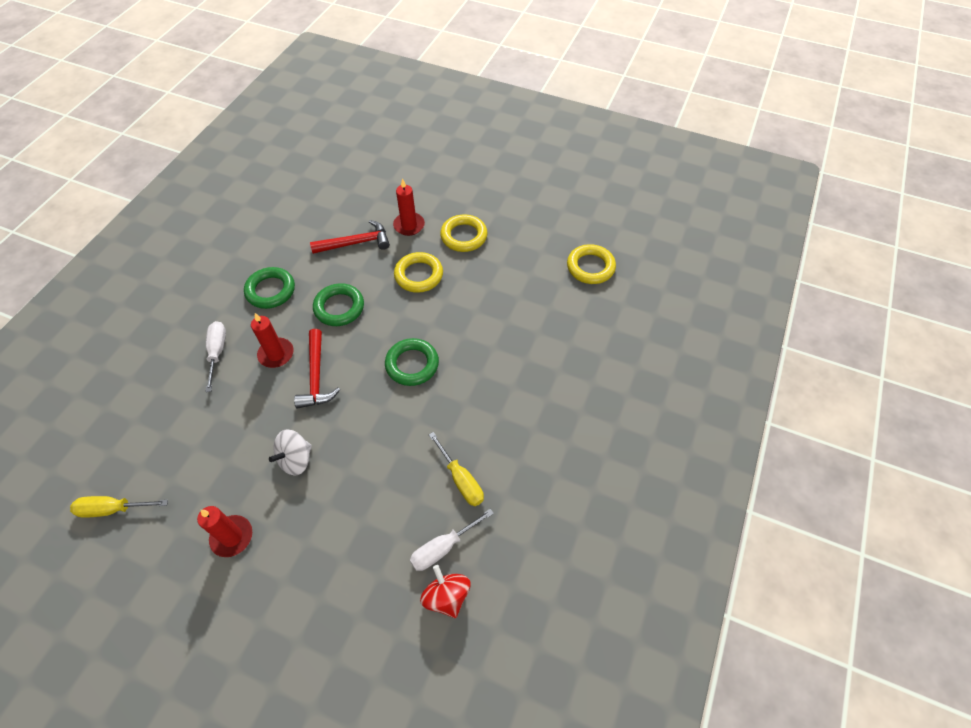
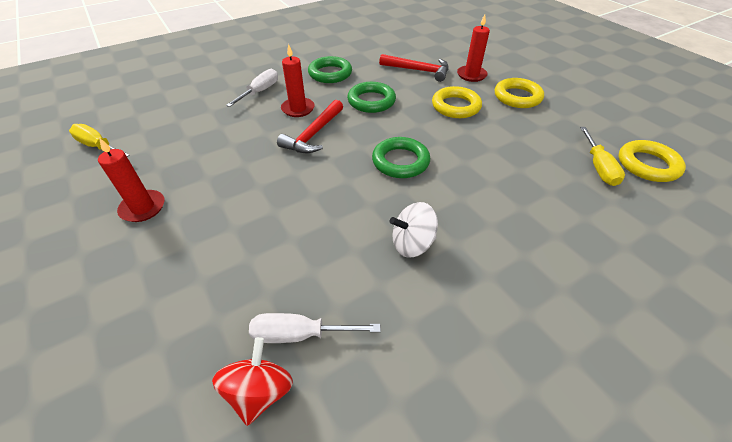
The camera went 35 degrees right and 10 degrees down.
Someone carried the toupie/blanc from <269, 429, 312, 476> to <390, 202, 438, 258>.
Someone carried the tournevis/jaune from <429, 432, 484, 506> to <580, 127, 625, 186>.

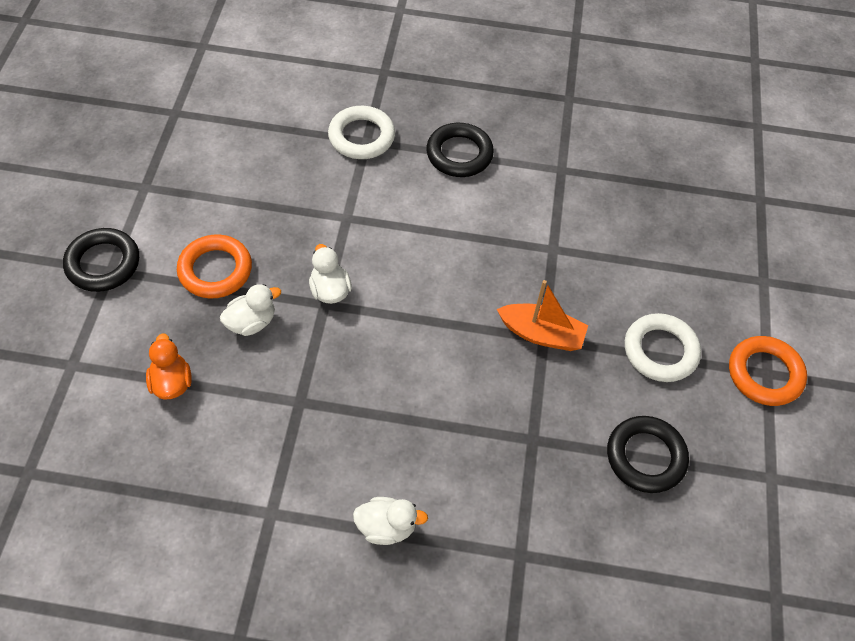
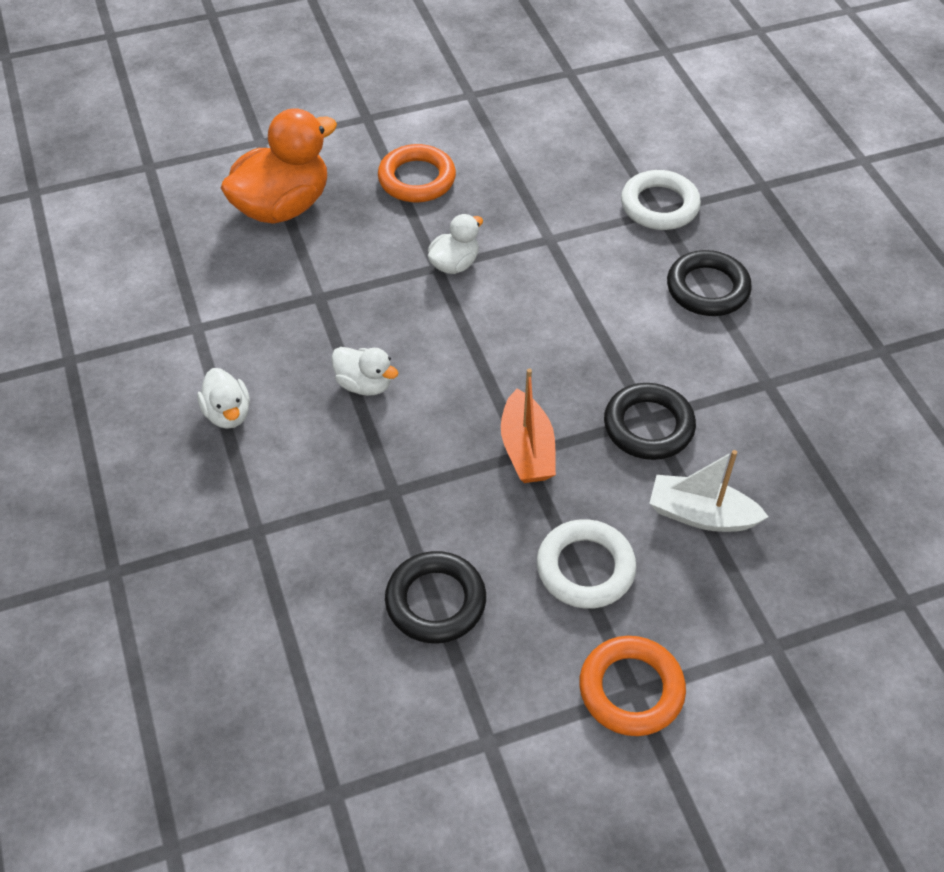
The camera went 65 degrees right and 5 degrees down.
Someone scaled the canard/orange at <146, 333, 192, 400> by 1.96.
Someone carried the canard/blanc from <220, 284, 281, 336> to <331, 347, 398, 396>.
Someone carried the anneau/noir from <63, 228, 139, 292> to <604, 383, 696, 460>.
Someone put down the bateau/blanc at <649, 450, 769, 532>.

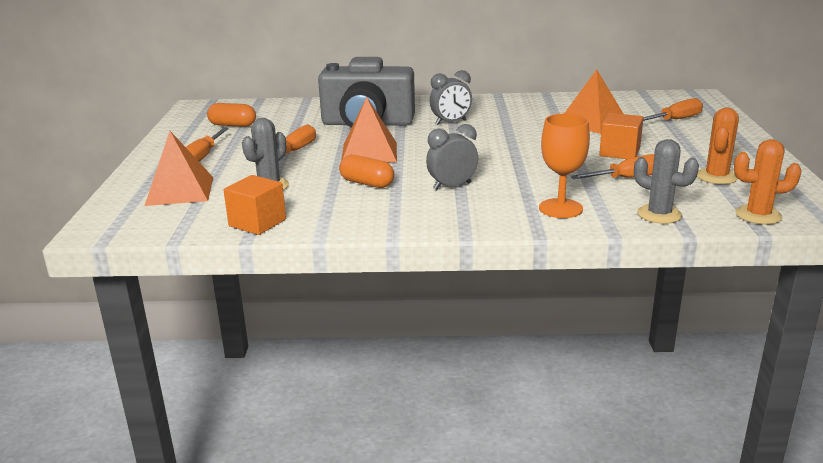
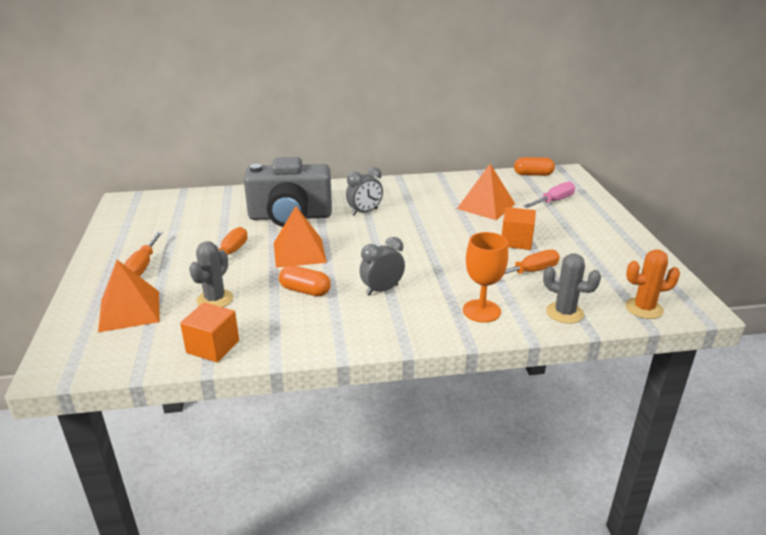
The camera went 10 degrees left and 5 degrees up.
Someone carried the gélule/orange from <207, 103, 256, 127> to <514, 157, 555, 176>.
Someone repainted the tournevis/orange at <643, 98, 703, 121>, which became the tournevis/rose at <523, 182, 575, 208>.
Someone took away the cactus/orange at <697, 108, 739, 184>.

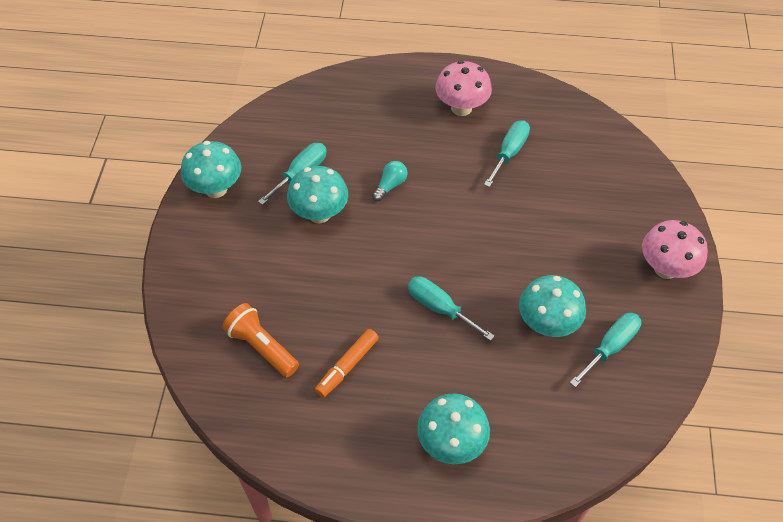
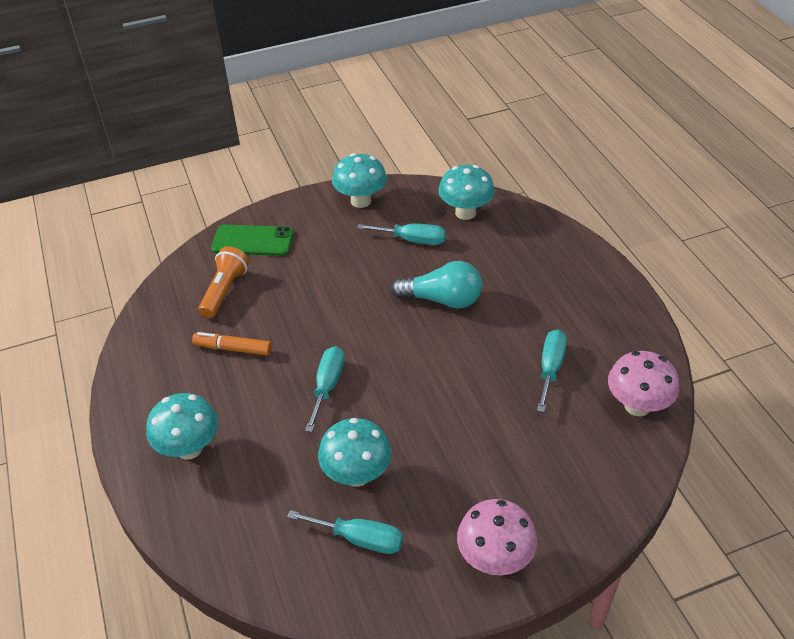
The camera went 65 degrees right and 10 degrees down.
Someone put down the téléphone/vert at <211, 225, 294, 256>.
Someone scaled the ampoule/turquoise at <372, 161, 407, 201> by 1.86.
Someone carried the champignon/turquoise from <287, 166, 348, 223> to <438, 165, 495, 220>.
Someone rotated the tournevis/turquoise at <484, 120, 530, 187> by 75 degrees counterclockwise.
Someone carried the champignon/rose from <435, 60, 492, 116> to <608, 351, 679, 416>.

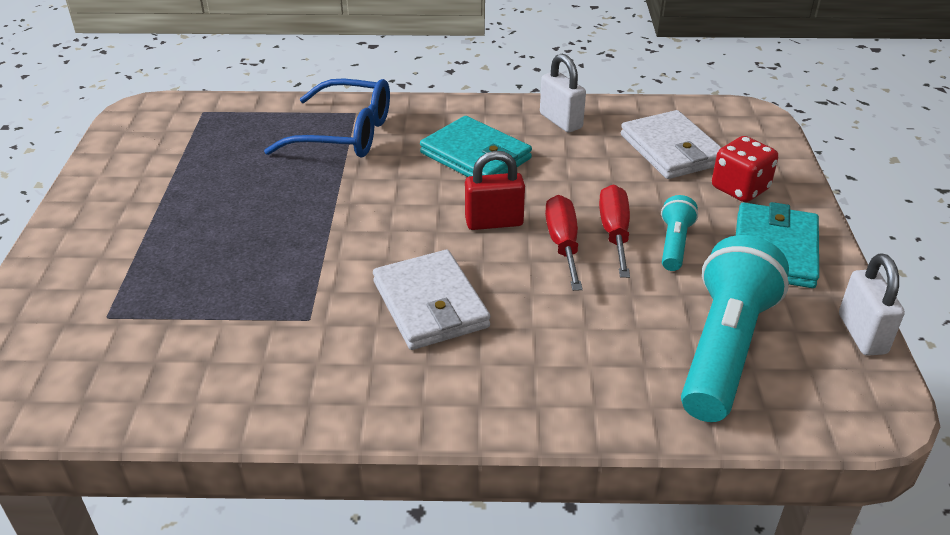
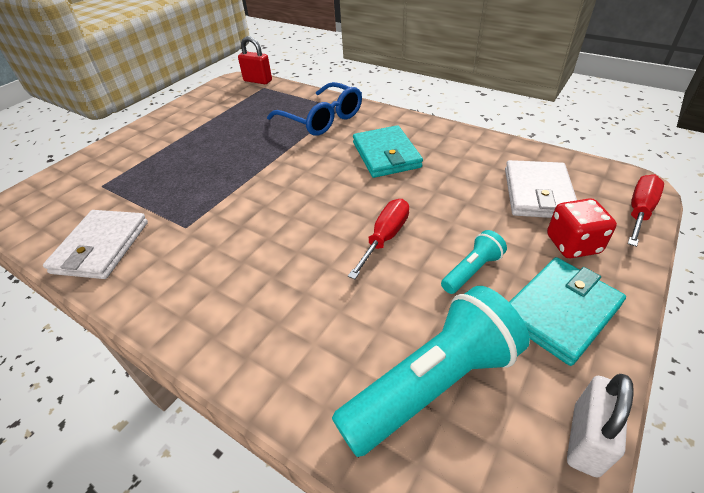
The camera went 35 degrees right and 5 degrees up.
Someone carried the portefeuille/blanc from <373, 250, 490, 350> to <43, 210, 148, 279>.
Someone carried the cadenas/rouge from <465, 151, 525, 230> to <238, 36, 272, 84>.
Someone carried the tournevis/rouge from <599, 184, 630, 278> to <628, 174, 664, 247>.
Someone took away the cadenas/blanc at <540, 54, 586, 133>.

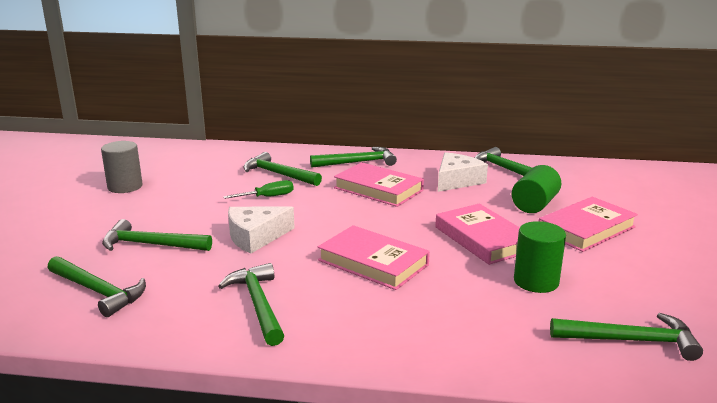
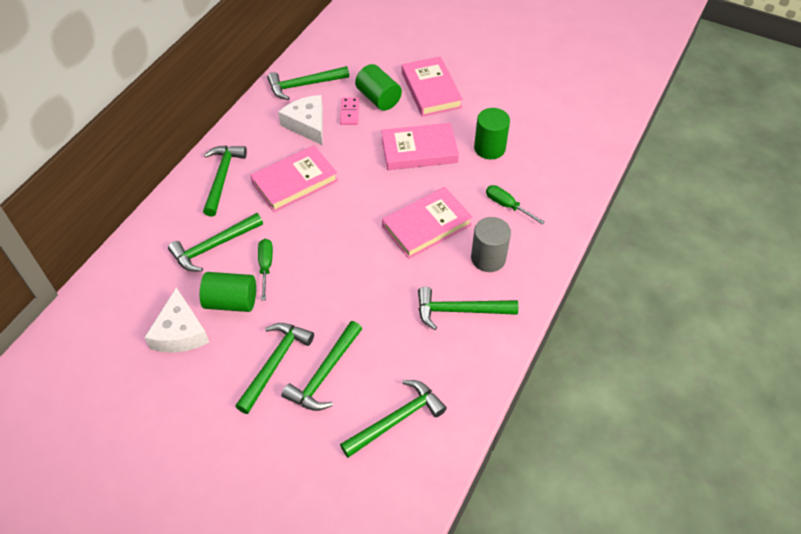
The camera went 70 degrees left and 30 degrees up.
Someone carried the fromage/blanc from <228, 207, 295, 254> to <144, 287, 209, 353>.
Someone put down the cylindre/vert at <200, 272, 256, 312>.
Someone carried the marteau/vert from <550, 313, 703, 361> to <235, 323, 314, 414>.
Someone put down the domino/rose at <340, 97, 359, 125>.
Someone carried the cylindre/gris from <101, 141, 143, 193> to <471, 217, 511, 272>.
Someone put down the tournevis/vert at <486, 185, 545, 224>.

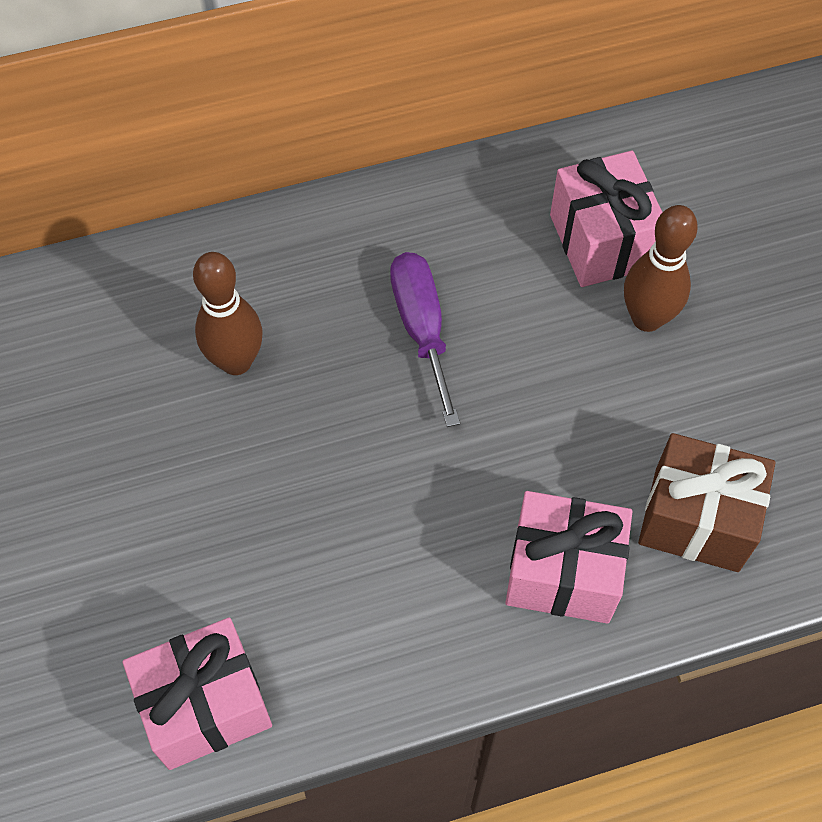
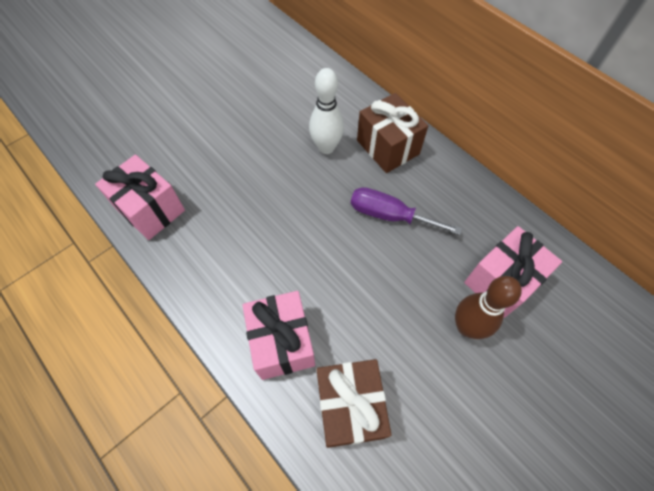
The camera went 65 degrees right and 0 degrees up.
Someone repainted the quille/marron at <193, 252, 262, 375>, which became the quille/blanc at <309, 68, 344, 154>.
Someone rotated the tournevis/violet at <390, 252, 460, 427> by 120 degrees counterclockwise.
Someone put down the cadeau/marron at <357, 93, 428, 173>.

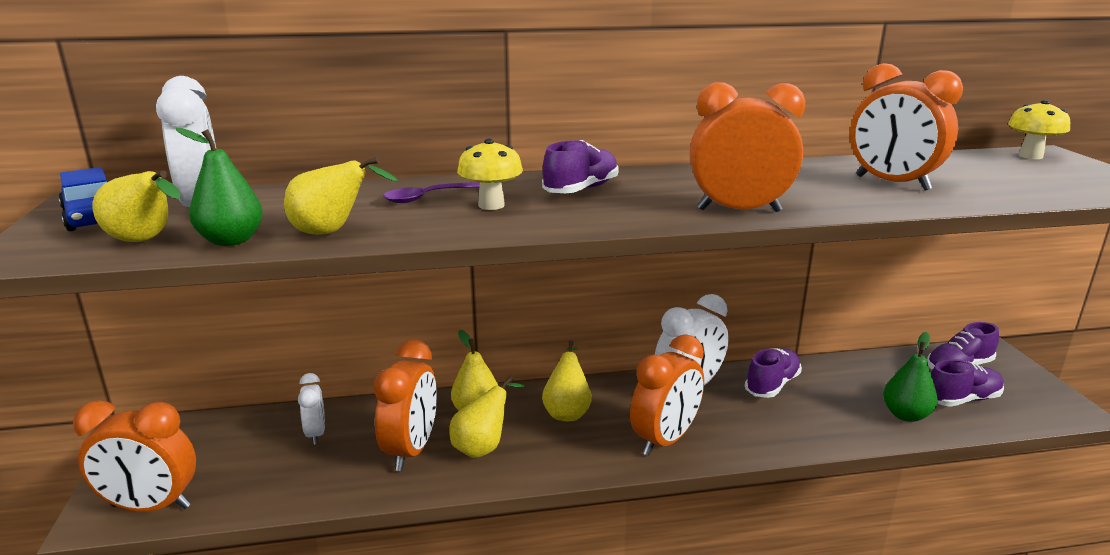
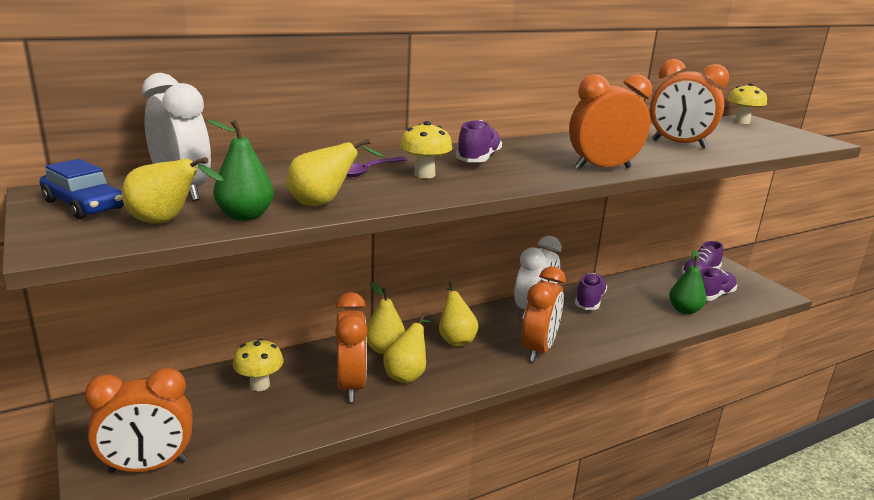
The camera went 20 degrees left and 0 degrees up.
Someone swapped the réveil/blanc at <298, 373, 325, 445> for the champignon/jaune at <233, 338, 284, 391>.

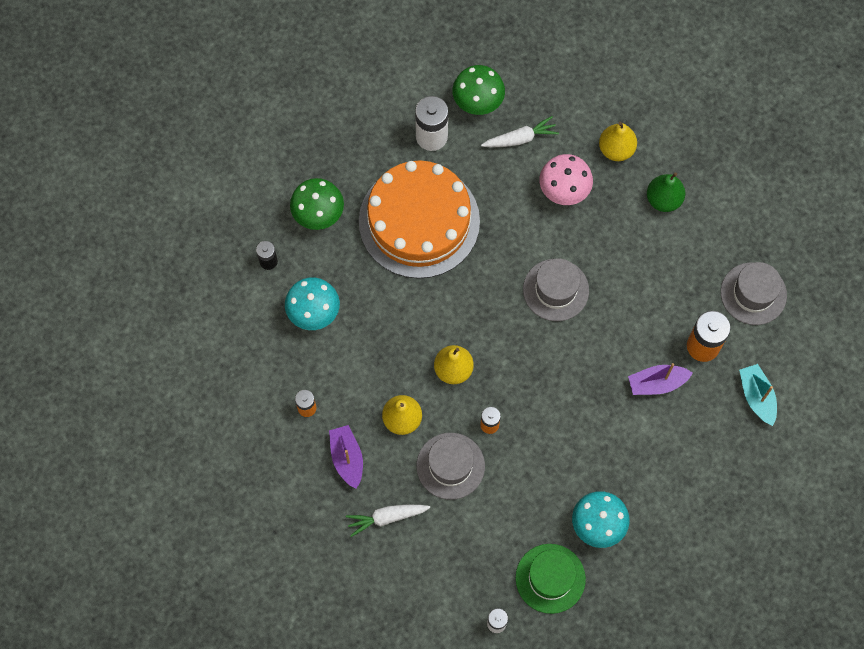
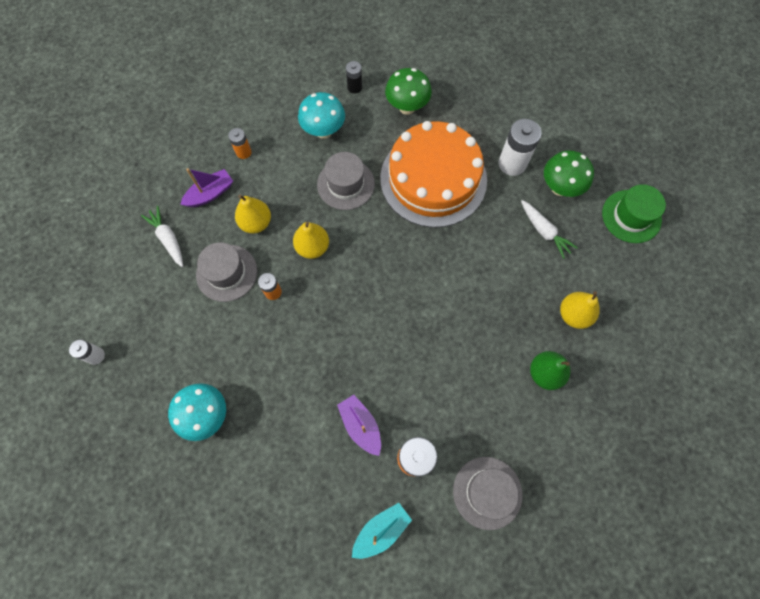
The camera went 70 degrees right and 0 degrees up.
Someone carried the chapeau/gris from <523, 258, 589, 321> to <317, 152, 375, 210>.
Someone carried the chapeau/vert from <516, 544, 586, 614> to <602, 184, 666, 243>.
Someone took away the champignon/rose at <539, 154, 593, 205>.

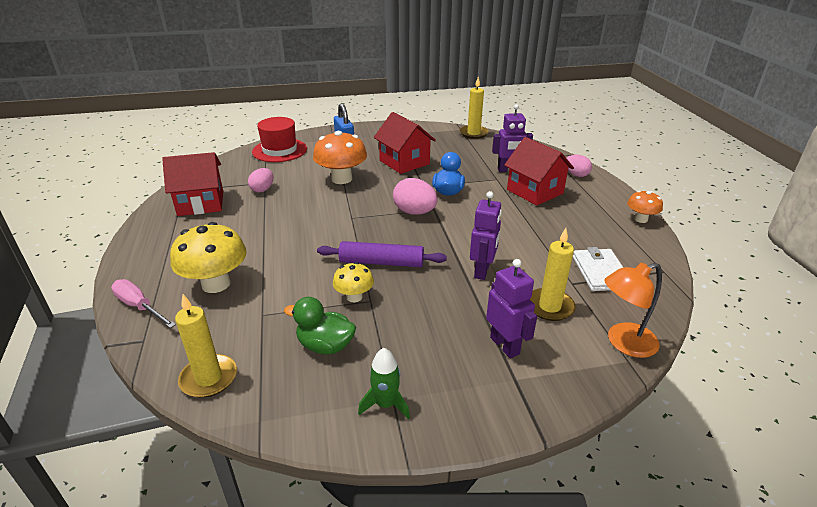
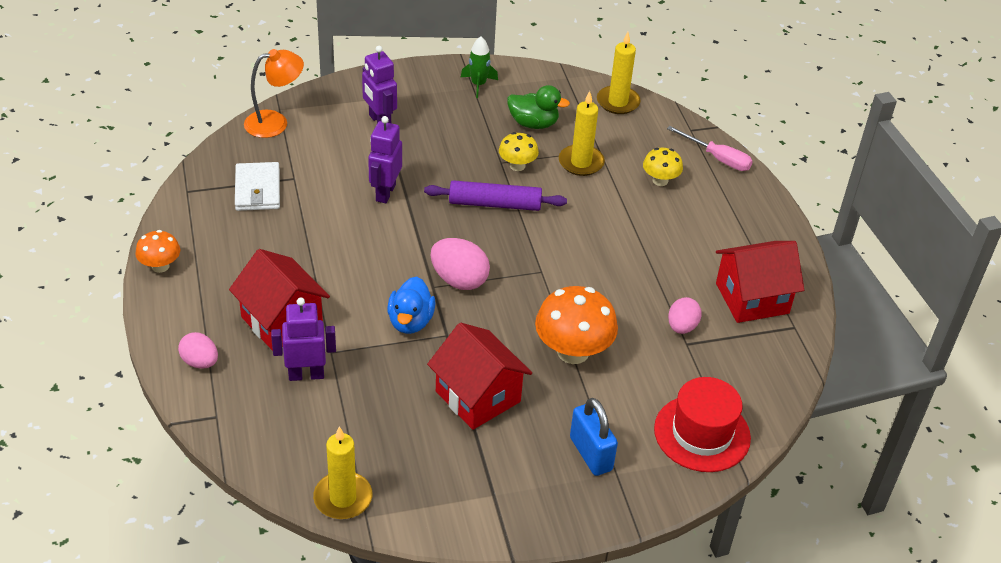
The camera went 175 degrees right and 10 degrees up.
Someone carried the bougie/jaune from <530, 228, 576, 321> to <559, 91, 605, 176>.
Someone scaled the champignon/jaune at <170, 222, 247, 293> by 0.56.

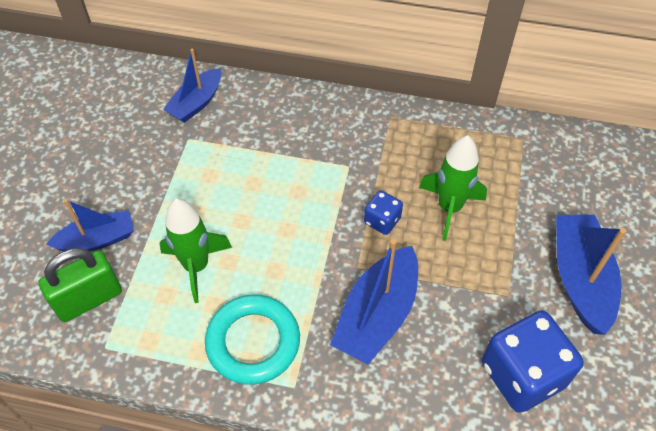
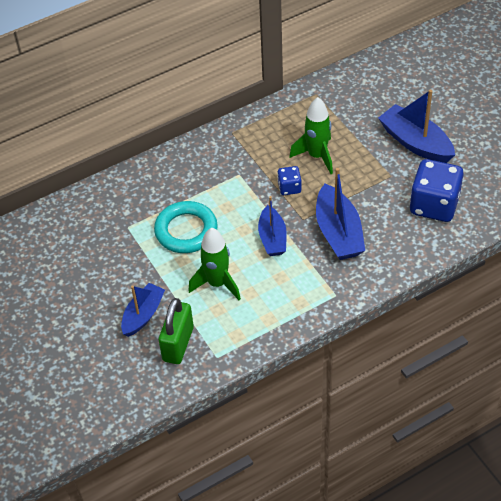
The camera went 40 degrees left and 5 degrees down.
Someone carried the anneau/turquoise from <205, 295, 300, 385> to <154, 201, 218, 253>.
Someone carried the bateau/bleu from <163, 49, 221, 123> to <258, 196, 287, 256>.

